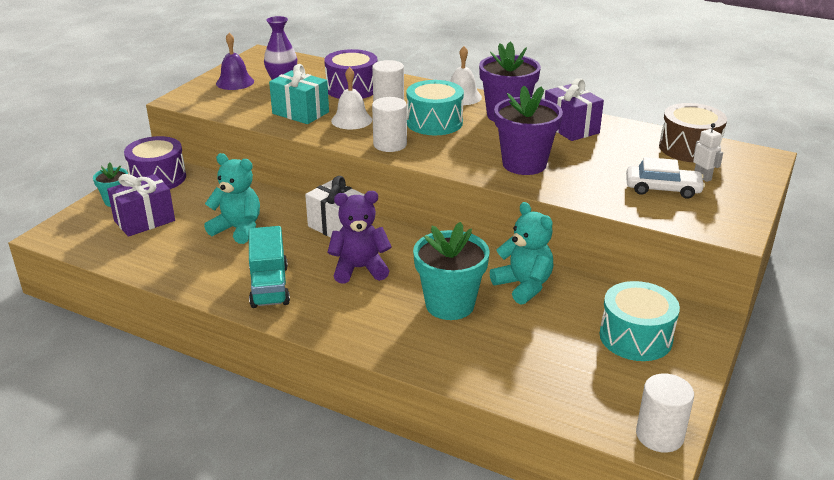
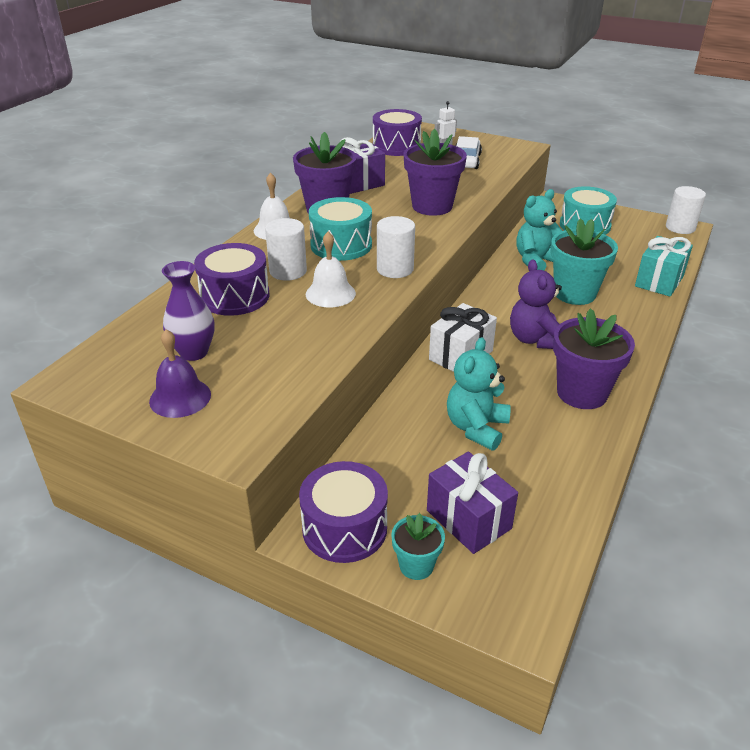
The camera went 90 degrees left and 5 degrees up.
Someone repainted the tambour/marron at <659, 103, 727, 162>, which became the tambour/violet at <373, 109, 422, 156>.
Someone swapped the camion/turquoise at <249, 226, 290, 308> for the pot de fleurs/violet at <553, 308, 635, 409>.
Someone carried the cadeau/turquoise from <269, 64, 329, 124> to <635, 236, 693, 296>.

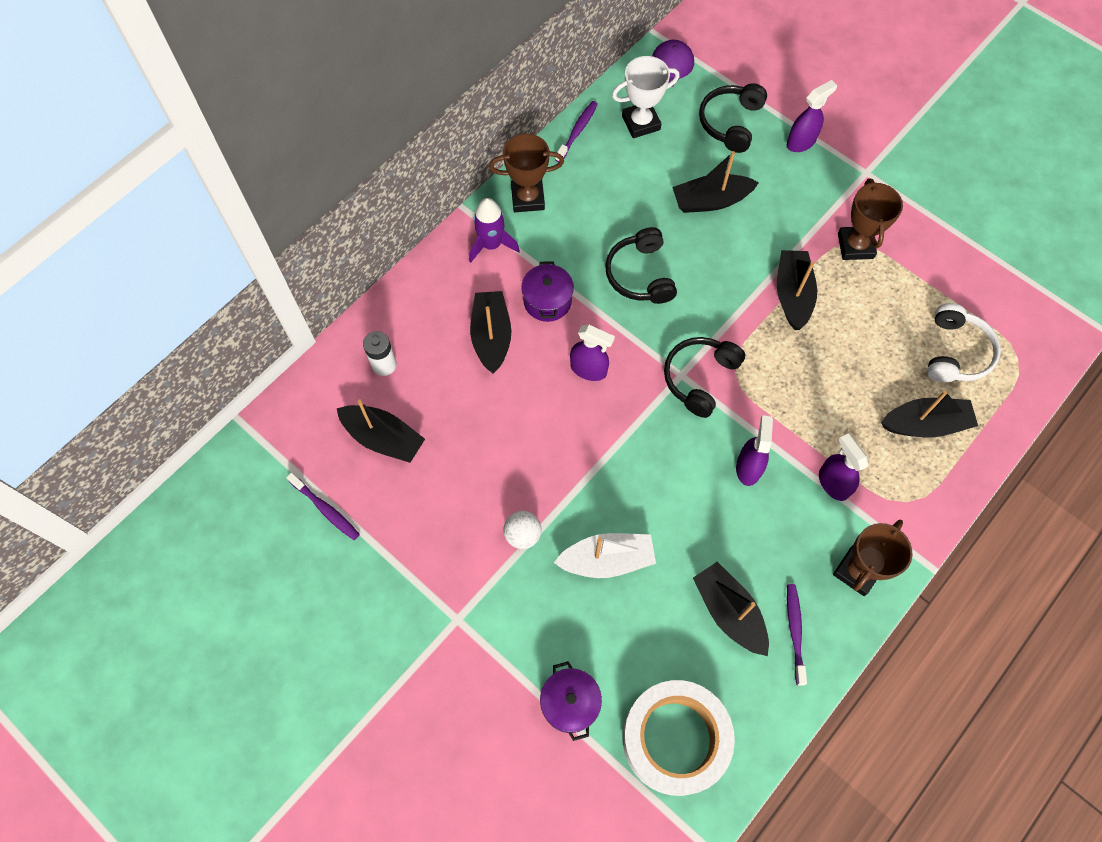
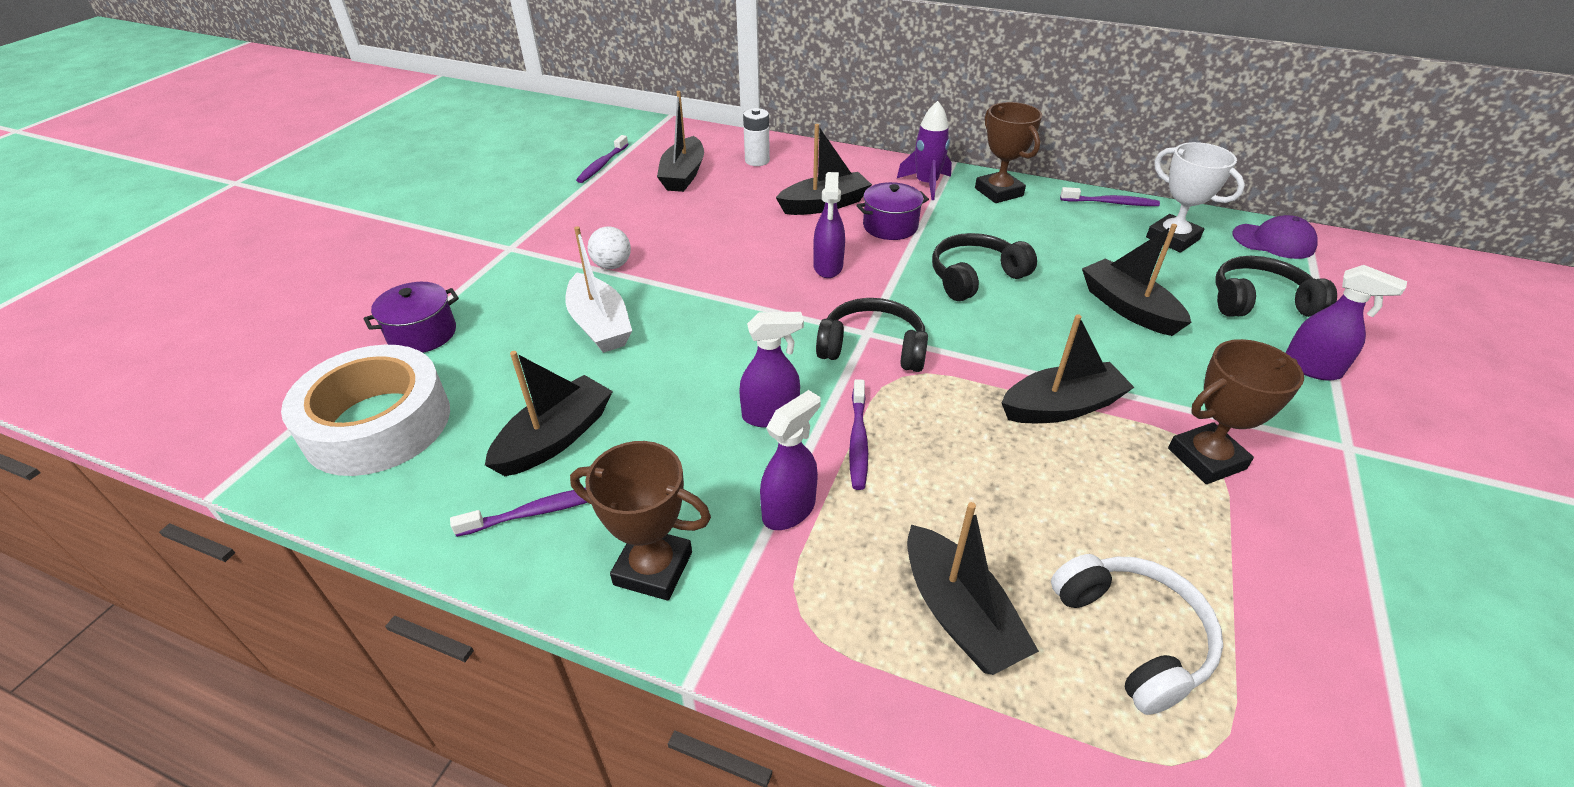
The camera went 70 degrees right and 25 degrees down.
Someone put down the brosse à dents/violet at <849, 379, 868, 490>.
Someone rotated the casque audio/blanc at <927, 303, 1001, 382> by 105 degrees counterclockwise.

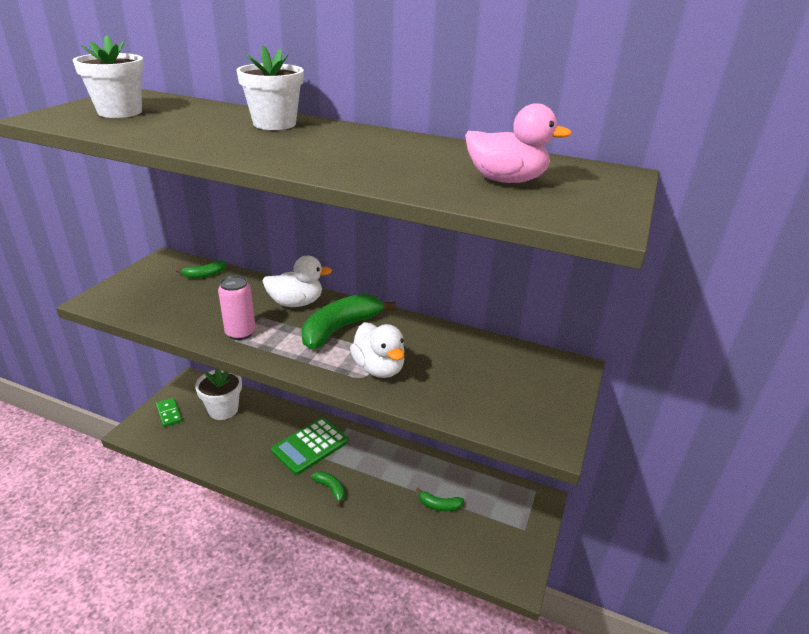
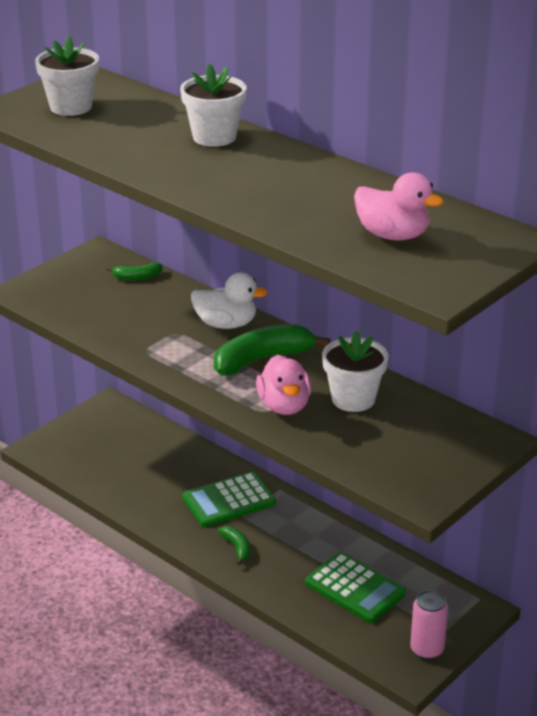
The camera went 20 degrees right and 0 degrees up.
Someone repainted the canard/blanc at <350, 322, 405, 378>, which became the canard/rose at <256, 355, 311, 415>.
Someone swapped the banane/vert at <416, 488, 464, 511> for the calculatrice/vert at <305, 552, 406, 623>.
Someone carried the pot de fleurs/blanc from <195, 369, 242, 420> to <322, 331, 389, 412>.
Someone carried the canette/rose from <218, 275, 256, 340> to <410, 590, 448, 660>.
Someone took away the domino/vert at <156, 398, 182, 427>.

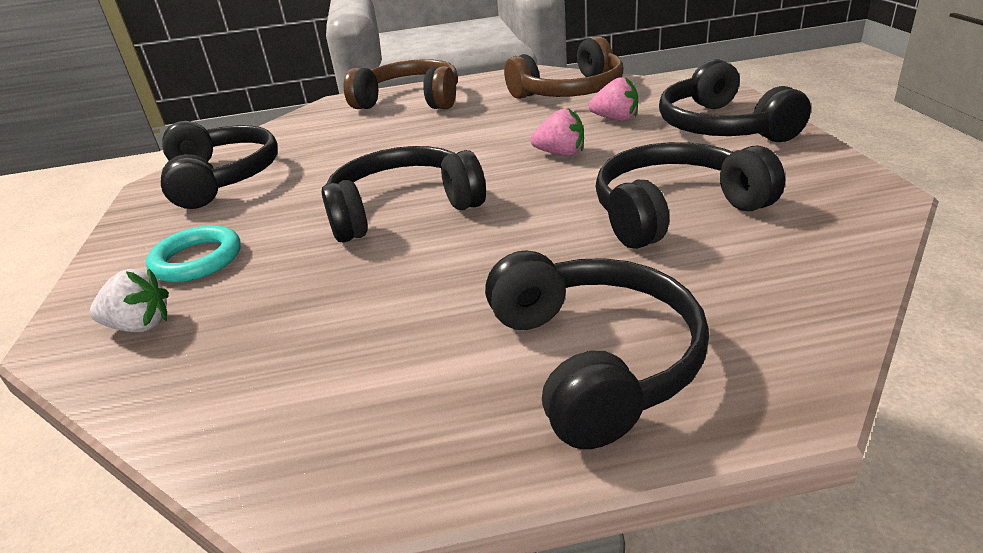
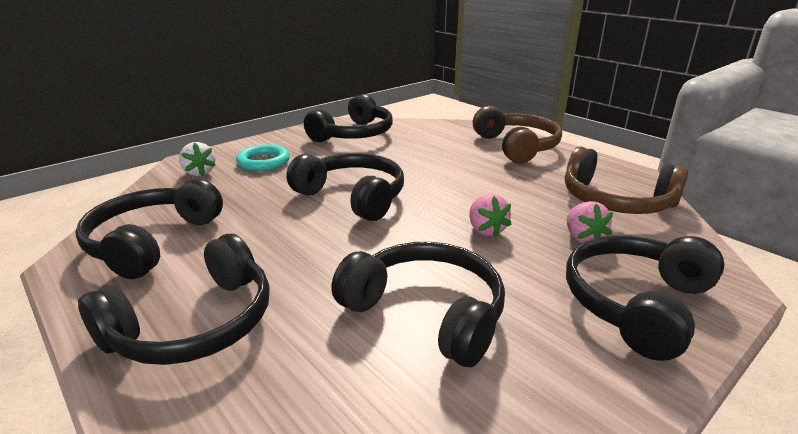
The camera went 55 degrees right and 5 degrees down.
Someone put down the casque audio/noir at <75, 179, 223, 279>.

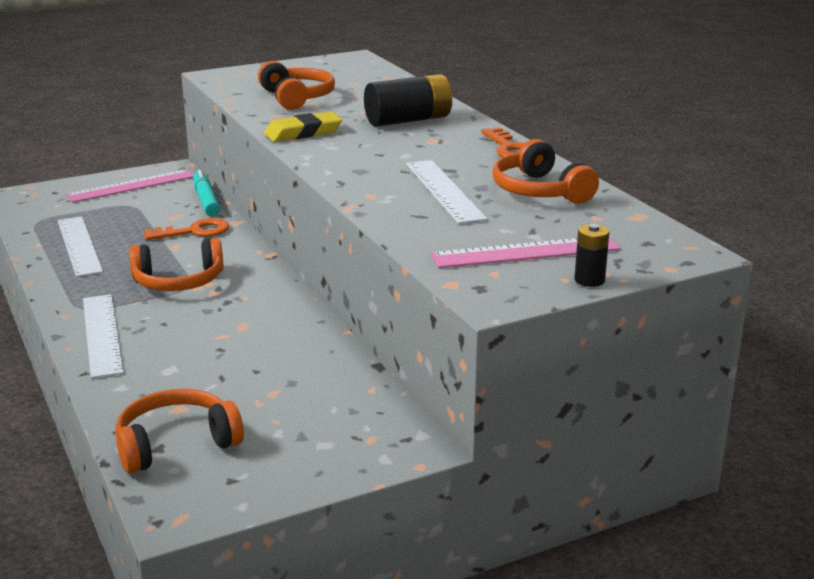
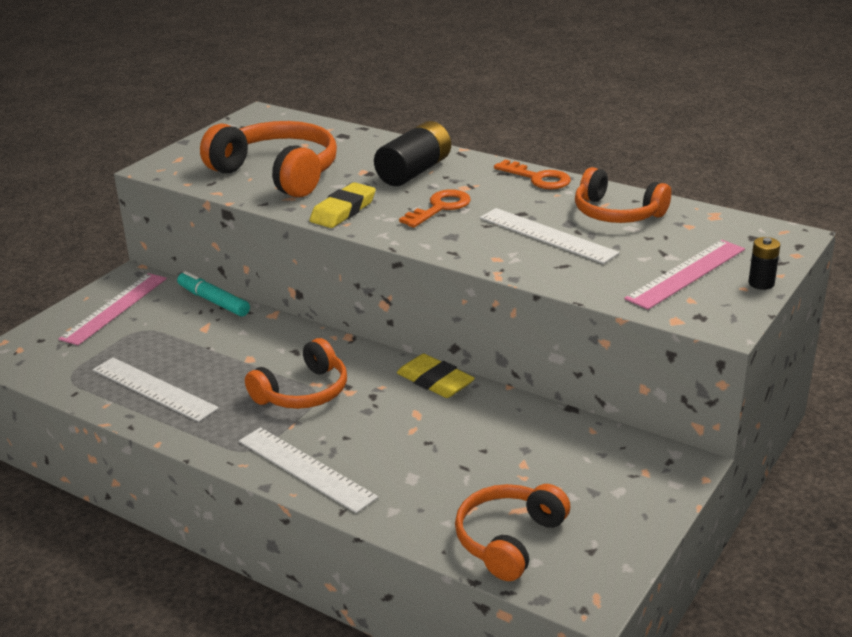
The camera went 30 degrees left and 5 degrees up.
Someone scaled the casque audio/orange at <258, 61, 335, 110> by 1.53.
Someone put down the gomme/jaune at <397, 354, 475, 398>.
Someone carried the clé/orange from <144, 218, 229, 240> to <399, 189, 471, 228>.

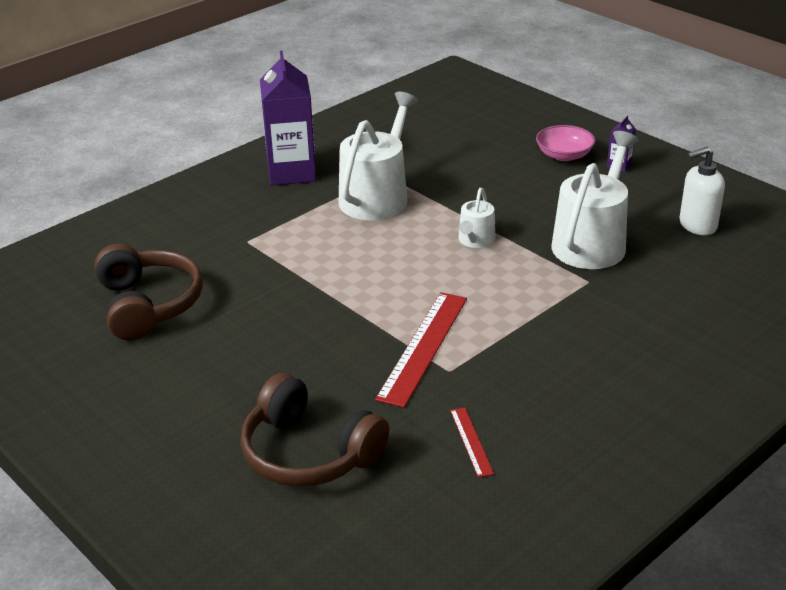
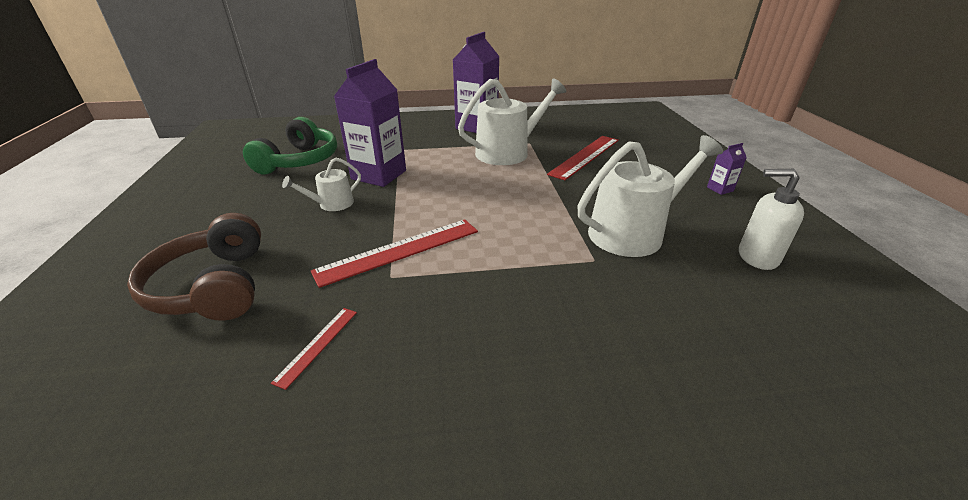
The camera went 35 degrees right and 0 degrees up.
Someone repainted the casque audio/marron at <94, 243, 203, 341>, which became the casque audio/vert at <243, 117, 337, 174>.
Someone carried the arrosoir/blanc from <458, 188, 496, 248> to <282, 158, 361, 211>.
Someone put down the brique de lait/violet at <334, 59, 406, 187>.
Someone put down the règle/rouge at <547, 136, 619, 180>.
Someone took away the bol/rose at <536, 125, 595, 161>.

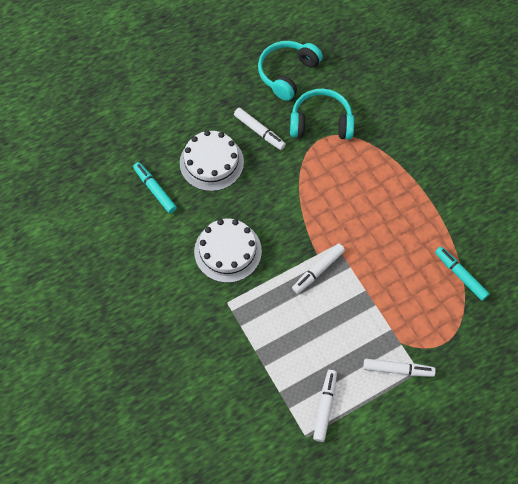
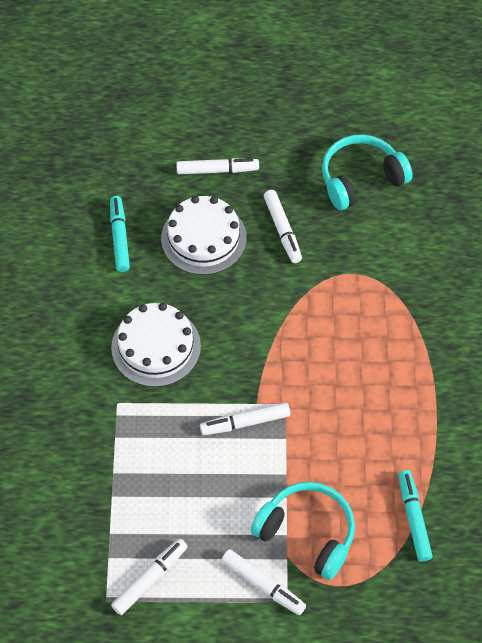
The camera went 30 degrees right and 5 degrees down.
Someone put down the feutre/blanc at <176, 158, 259, 174>.
Someone carried the casque audio/turquoise from <290, 88, 354, 140> to <251, 482, 355, 580>.

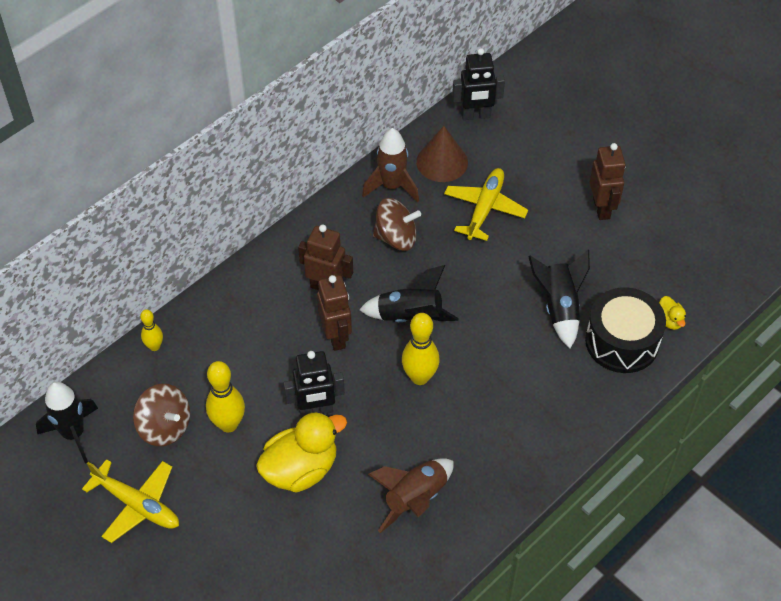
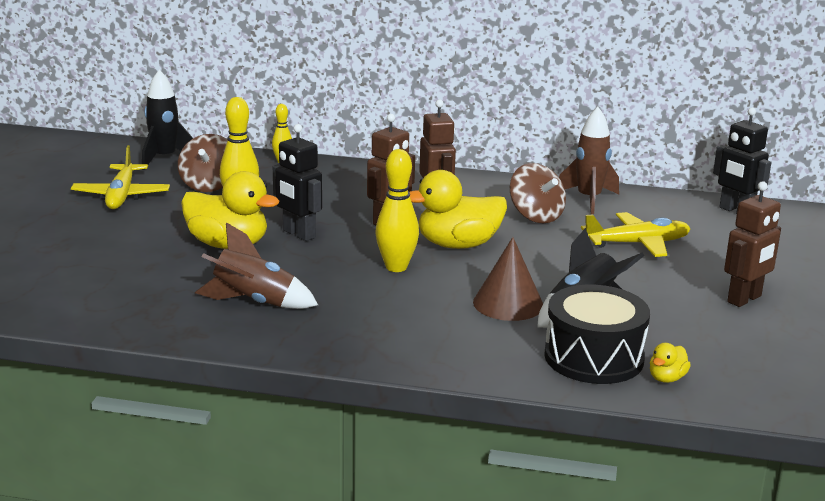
The camera went 55 degrees right and 30 degrees down.
Someone swapped the fusée/noir at <359, 265, 458, 322> for the canard/jaune at <410, 170, 507, 249>.
Someone carried the cône/marron from <416, 126, 468, 182> to <473, 237, 543, 321>.

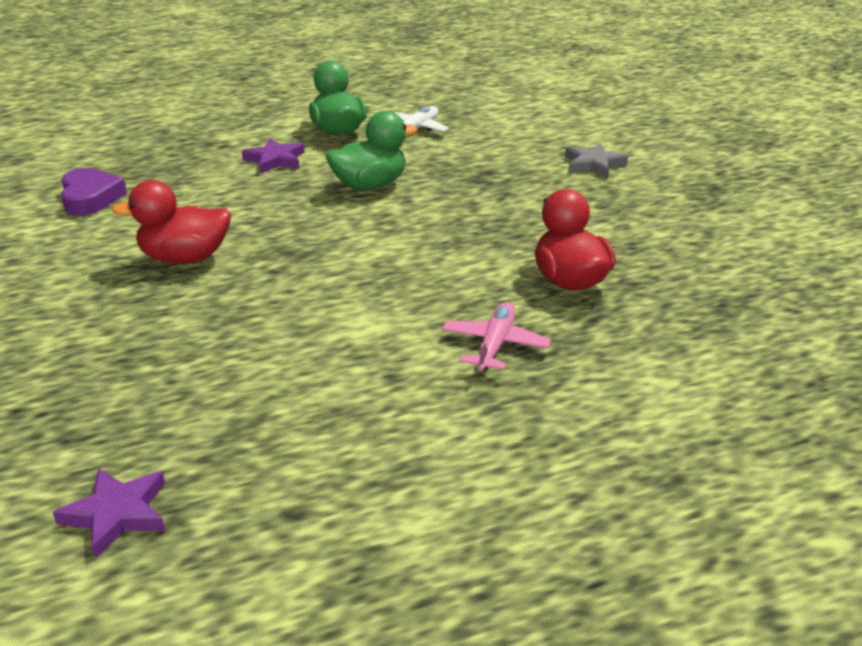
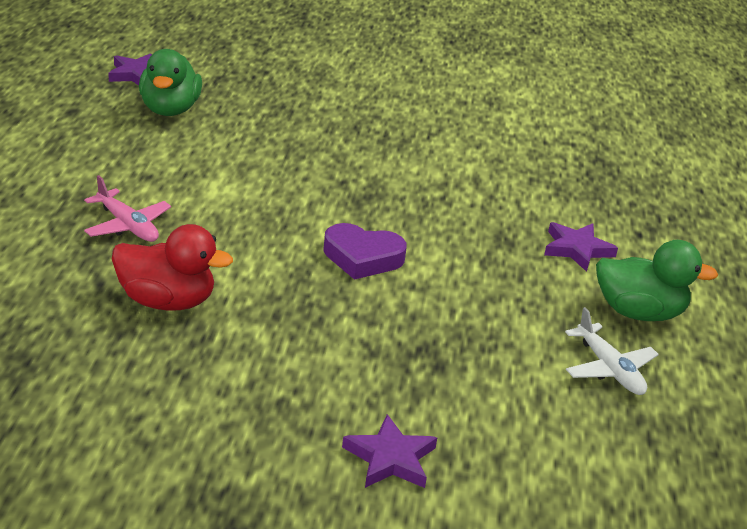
The camera went 115 degrees right and 0 degrees up.
Someone carried the canard/vert from <326, 111, 418, 190> to <139, 49, 202, 116>.
Someone carried the cœur/violet from <61, 168, 127, 216> to <323, 223, 407, 280>.
Someone repainted the étoile/gris at <565, 143, 628, 178>, which became the étoile/violet at <342, 414, 437, 488>.
Someone took away the canard/rouge at <112, 180, 231, 264>.

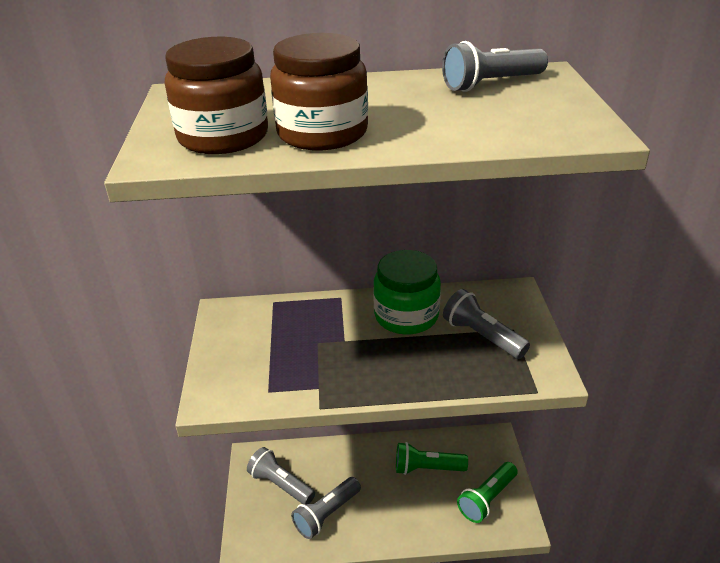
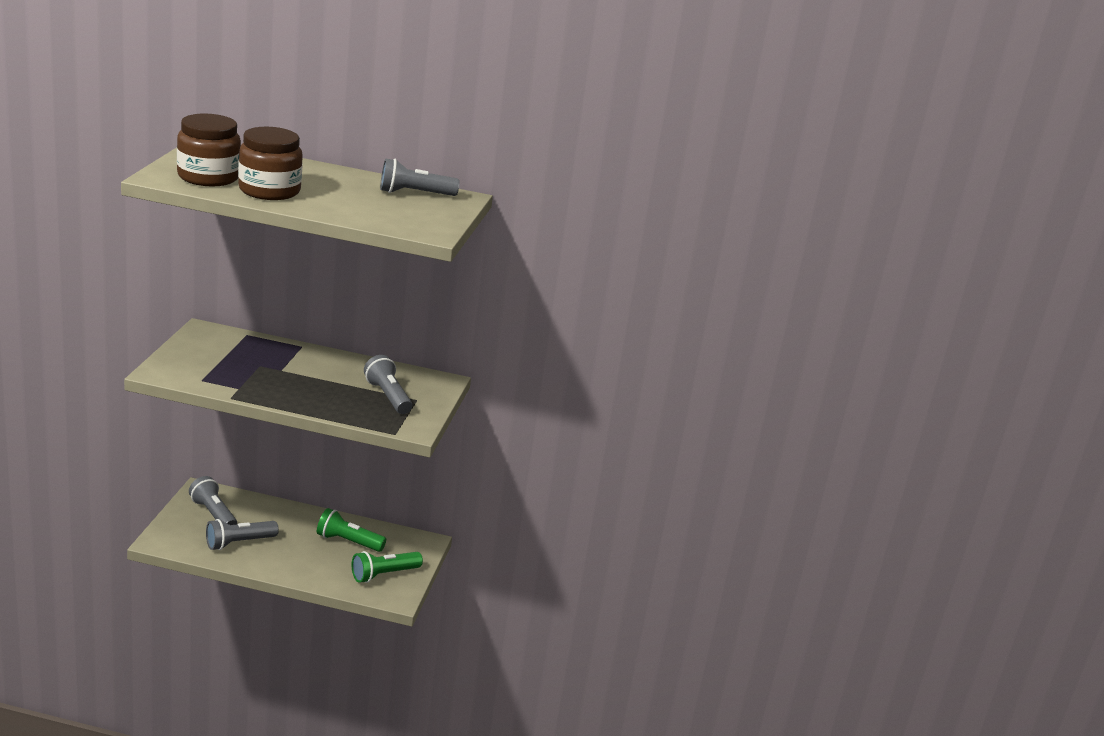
The camera went 10 degrees right and 10 degrees down.
Someone took away the bocal/vert at <373, 250, 441, 335>.

